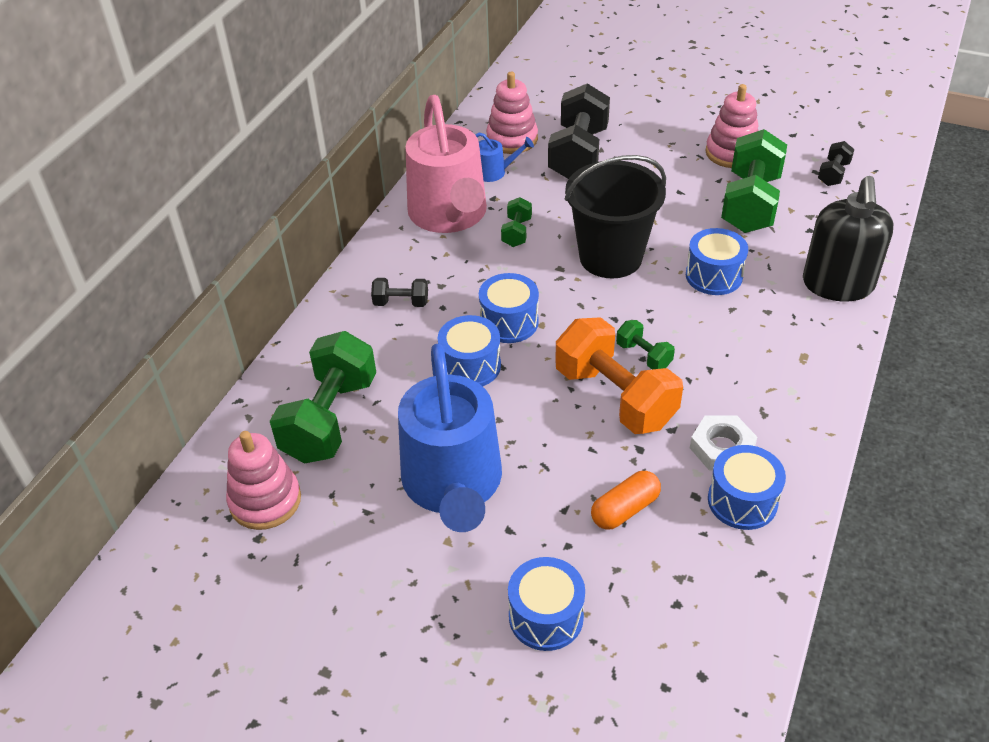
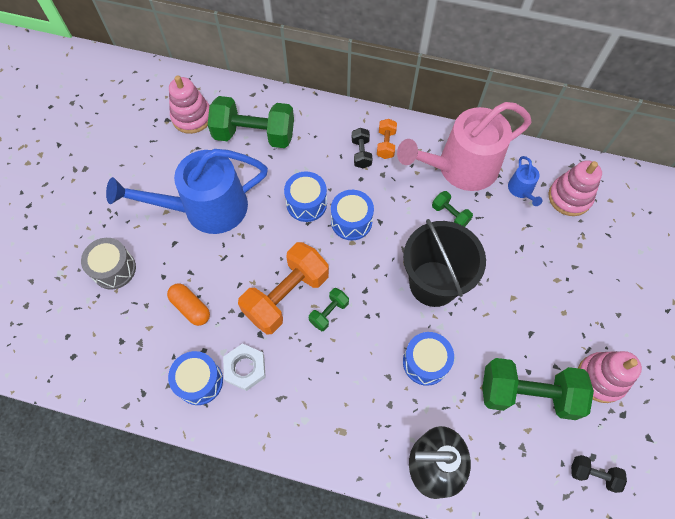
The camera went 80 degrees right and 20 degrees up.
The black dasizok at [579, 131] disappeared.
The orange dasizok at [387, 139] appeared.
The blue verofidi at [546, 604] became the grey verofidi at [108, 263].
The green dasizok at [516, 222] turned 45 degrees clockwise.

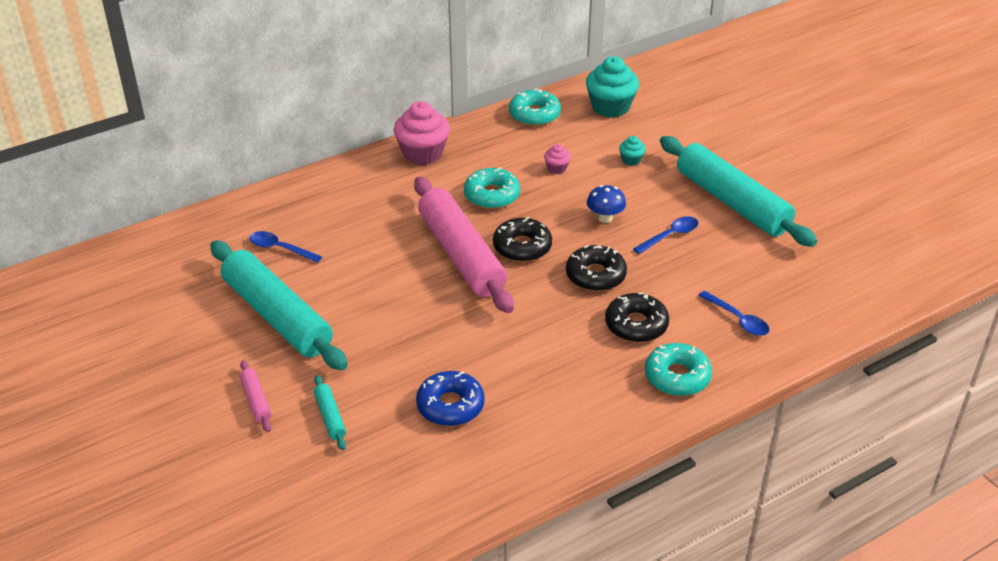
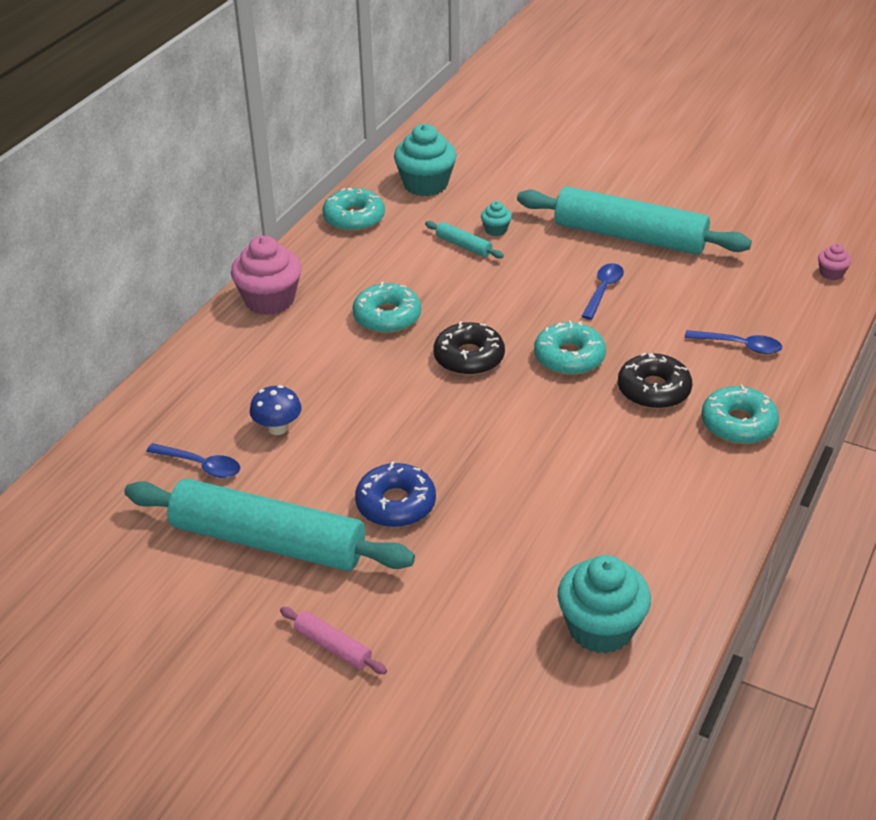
The camera went 30 degrees left and 0 degrees up.
The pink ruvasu at [464, 245] disappeared.
The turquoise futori at [604, 604] appeared.
The turquoise ruvasu moved from [330, 412] to [464, 240].
The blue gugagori moved from [450, 398] to [395, 494].
The pink futori moved from [557, 159] to [834, 262].
The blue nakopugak moved from [606, 204] to [276, 410].
The black gugagori at [596, 268] became the turquoise gugagori at [570, 348].
The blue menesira at [285, 247] turned 150 degrees counterclockwise.

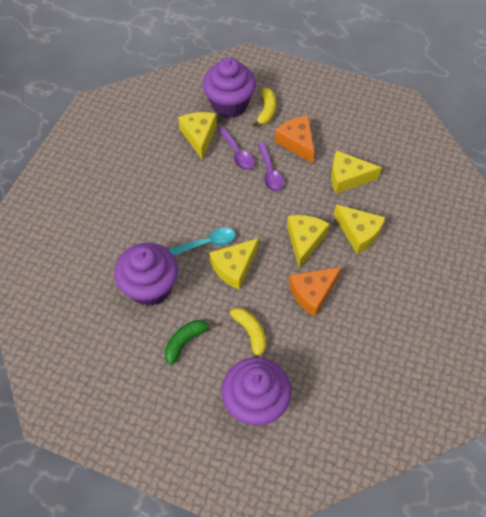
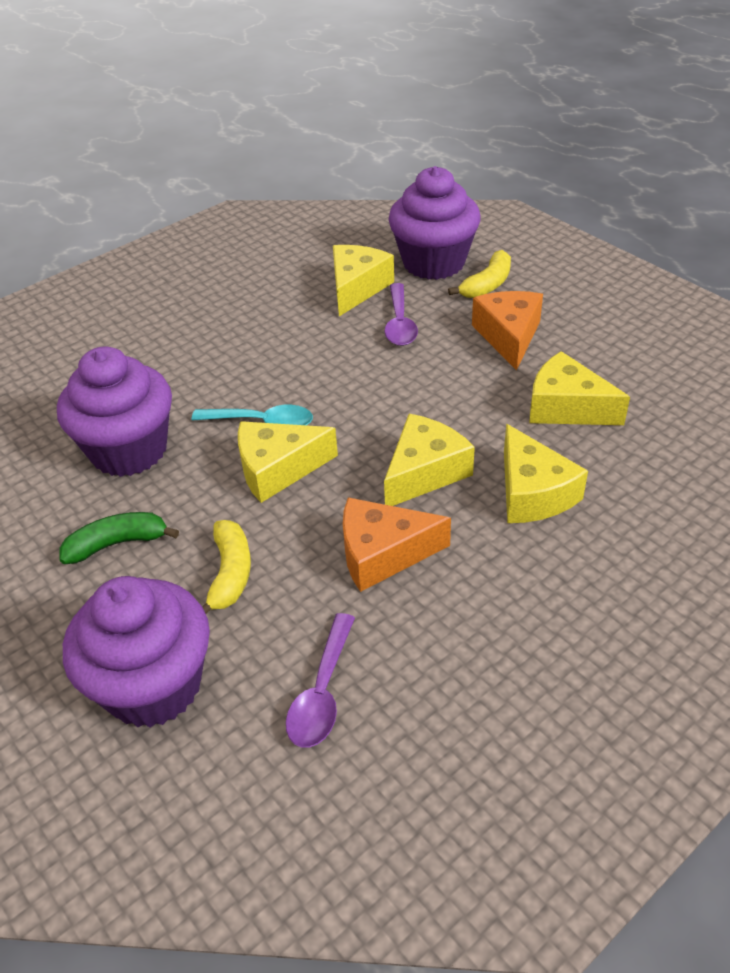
The camera went 30 degrees right and 15 degrees down.
The purple menesira moved from [270, 166] to [320, 680].

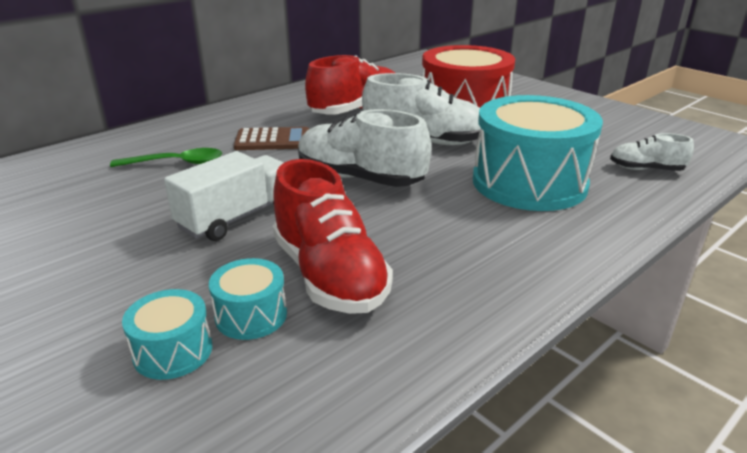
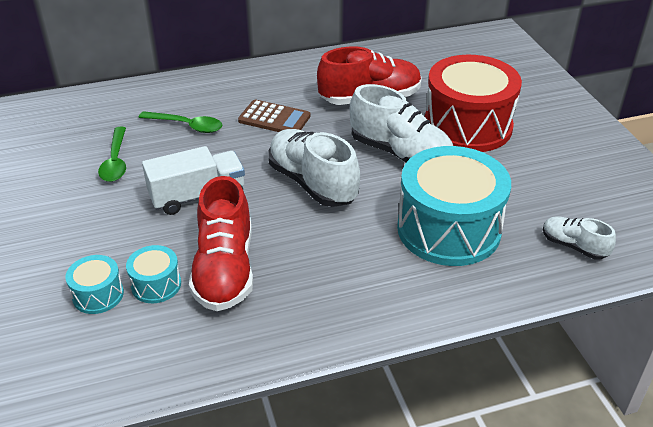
The camera went 25 degrees right and 10 degrees up.
The green menesira at [112, 154] appeared.

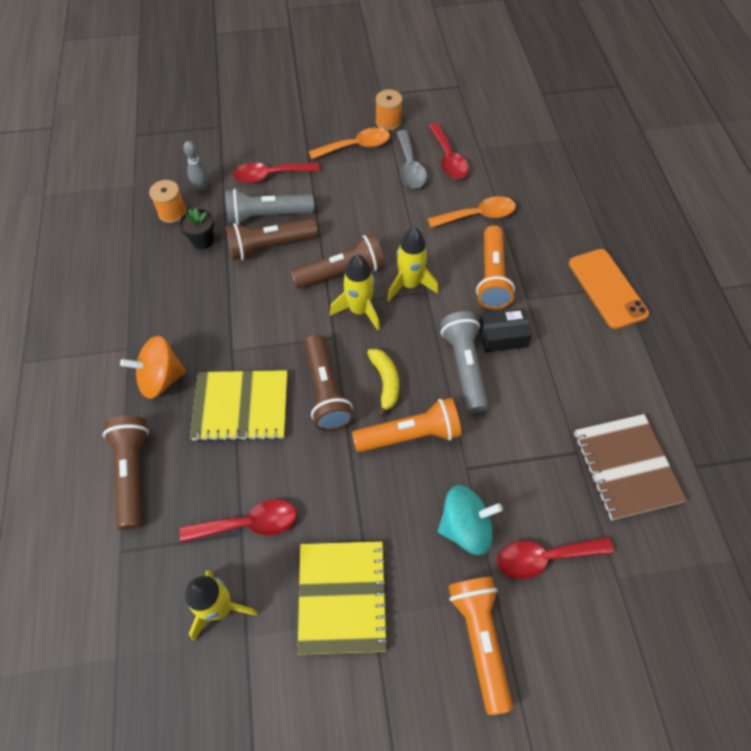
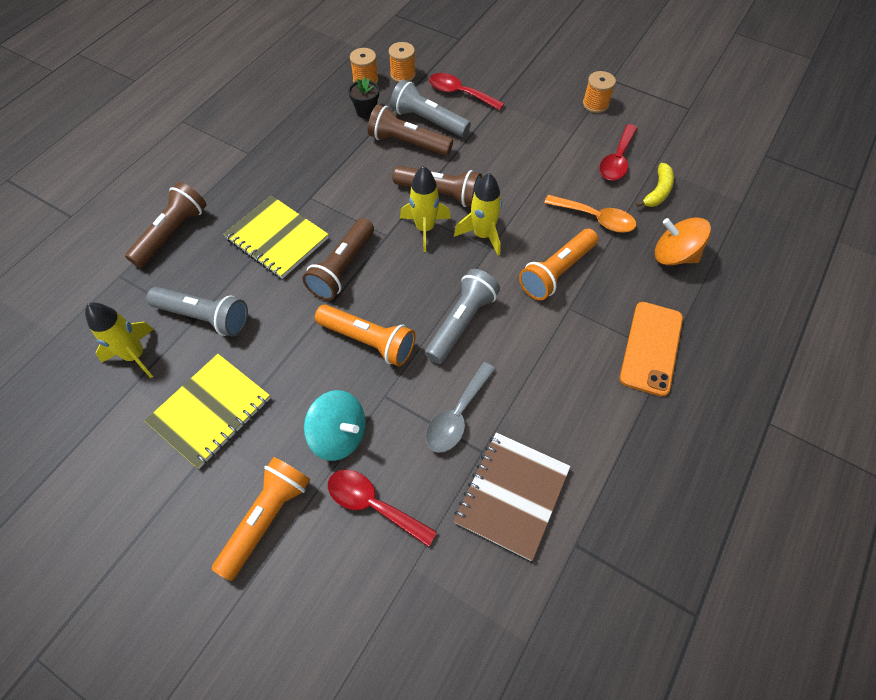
The camera went 40 degrees right and 0 degrees up.
The orange menesira at [349, 143] disappeared.
The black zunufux at [505, 330] disappeared.
The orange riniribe moved from [153, 367] to [683, 241].
The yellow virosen moved from [383, 383] to [655, 185].
The grey menesira moved from [412, 159] to [460, 407].
The red menesira at [238, 521] was replaced by the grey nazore at [197, 311].
The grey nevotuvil at [196, 166] was replaced by the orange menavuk at [402, 62].

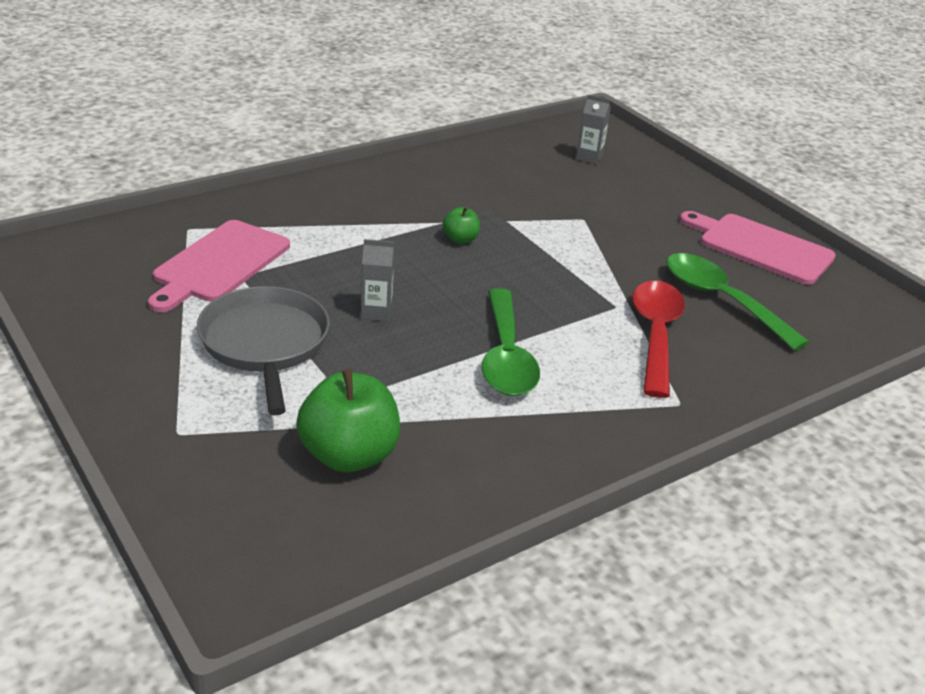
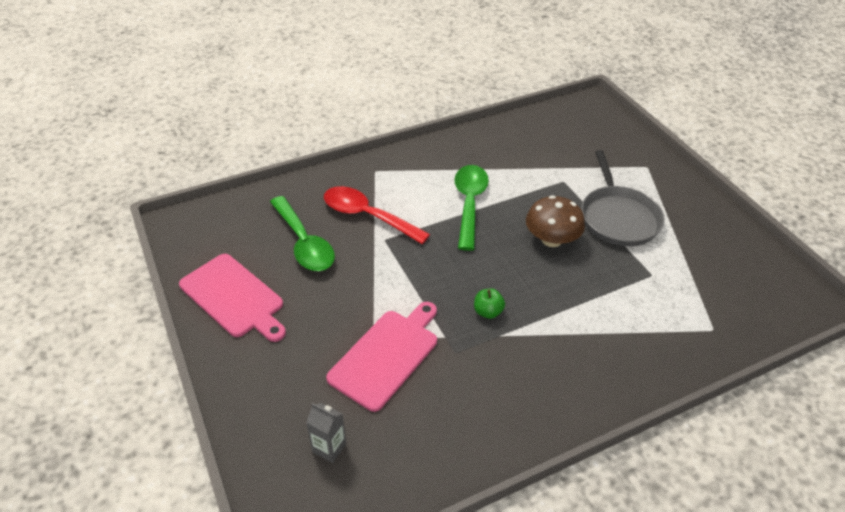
The camera went 170 degrees left and 10 degrees up.
The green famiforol at [348, 420] disappeared.
The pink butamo moved from [219, 266] to [381, 357].
The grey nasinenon at [377, 280] was replaced by the brown nakopugak at [555, 221].
The red menesira at [658, 339] turned 105 degrees clockwise.

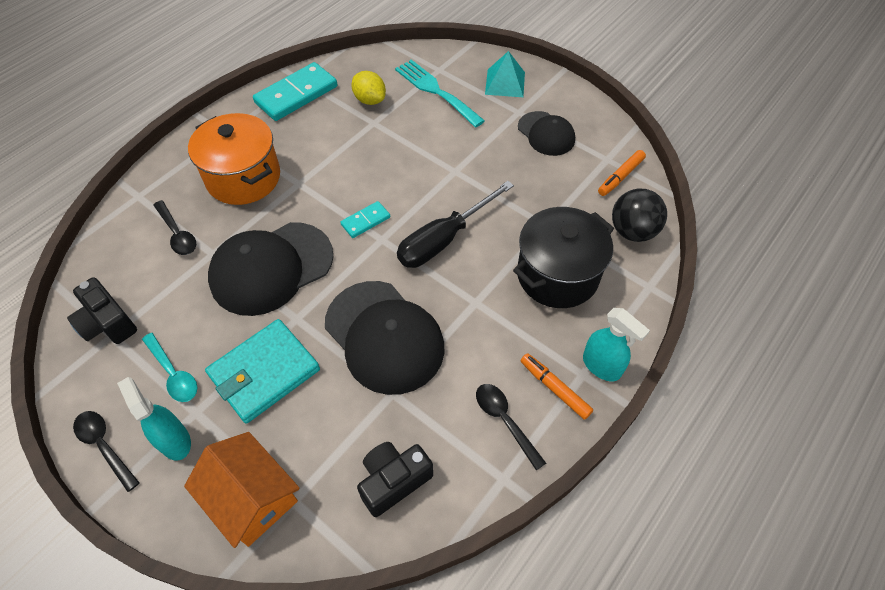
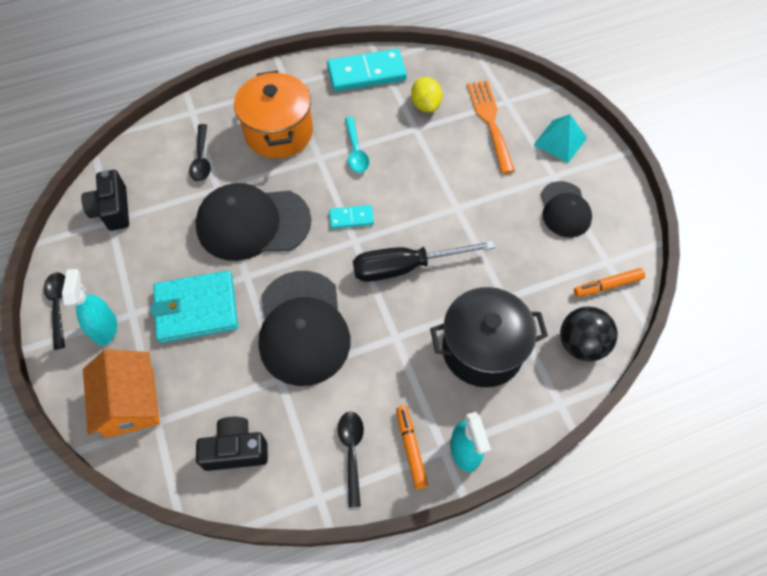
The camera went 30 degrees right and 5 degrees up.
The turquoise menesira moved from [169, 367] to [357, 145].
The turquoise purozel at [440, 93] became the orange purozel at [491, 127].

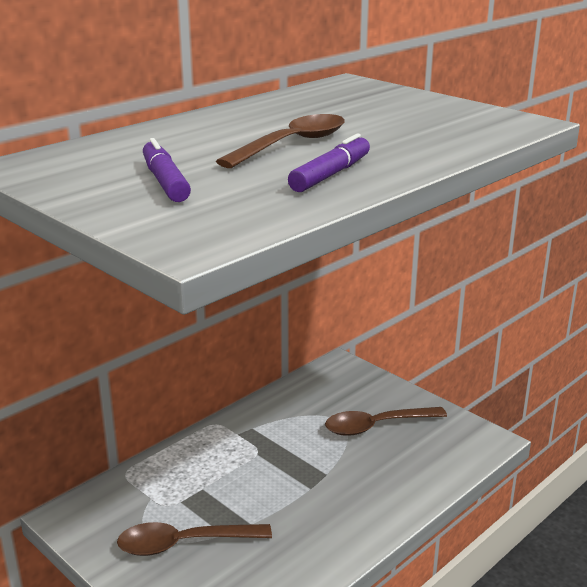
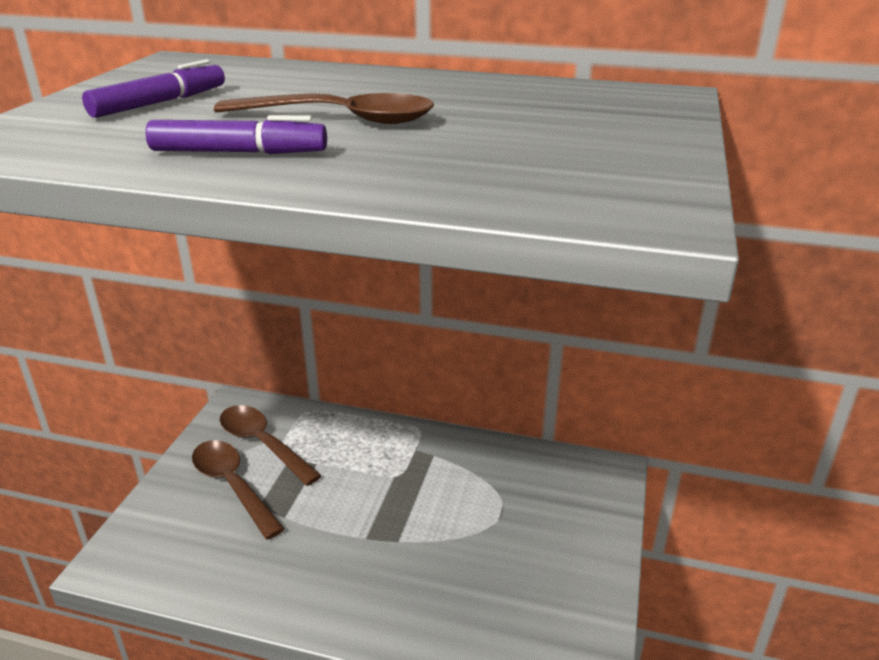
The camera went 60 degrees right and 5 degrees up.
The brown menesira moved from [386, 421] to [271, 445].

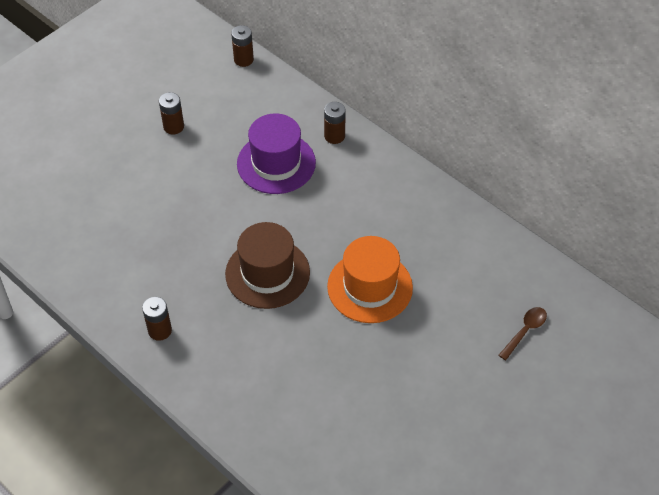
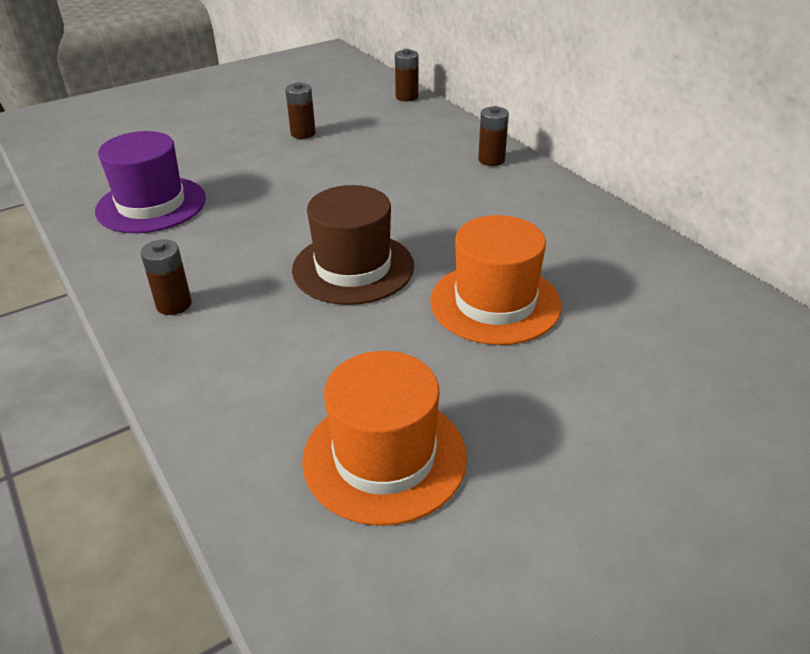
The camera went 15 degrees right and 15 degrees down.
The brown menesira at [523, 333] disappeared.
The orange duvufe at [384, 438] appeared.
The purple duvufe moved from [276, 153] to [150, 182].

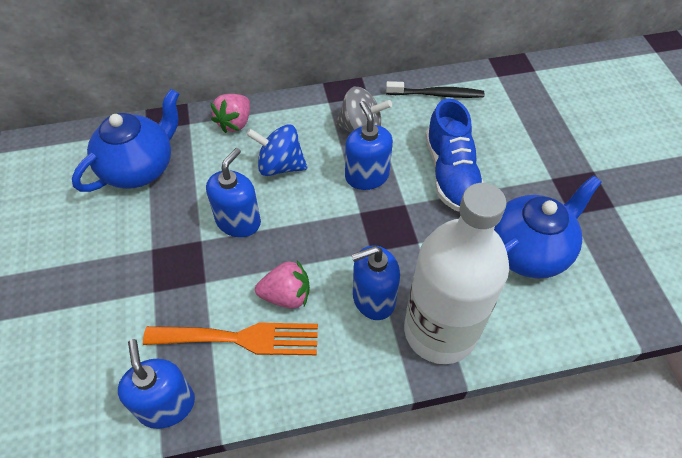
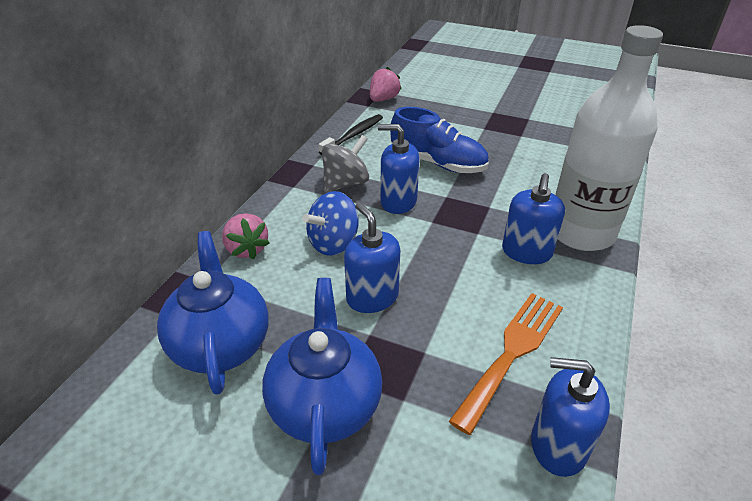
The camera went 55 degrees left and 15 degrees down.
The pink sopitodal moved from [282, 285] to [386, 84].
The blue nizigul moved from [548, 227] to [322, 376].

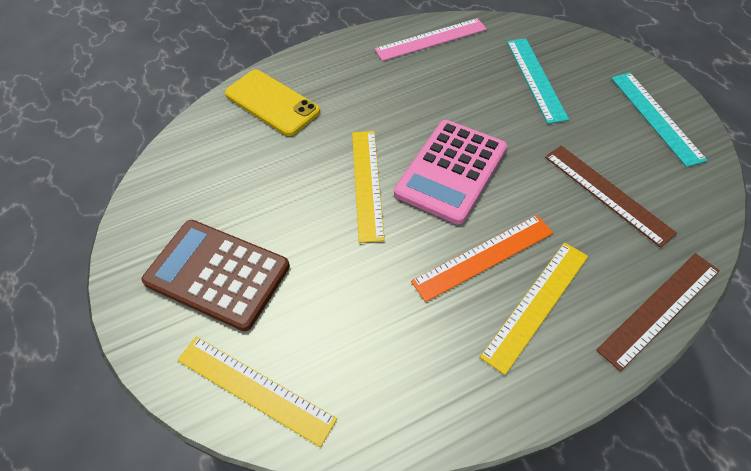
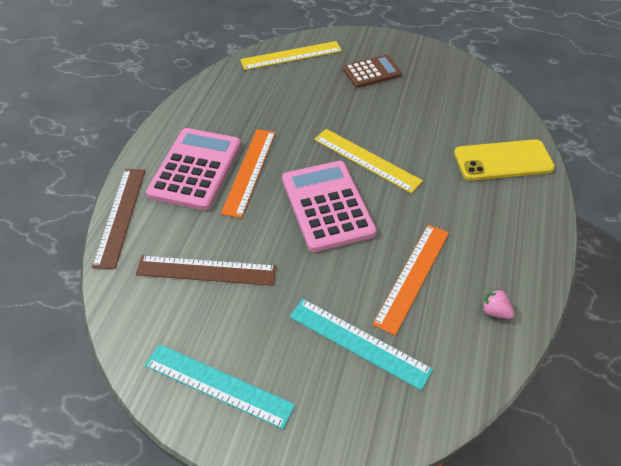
The camera went 130 degrees right and 5 degrees down.
The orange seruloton at [411, 279] appeared.
The pink seruloton at [431, 39] was replaced by the pink sopitodal at [498, 304].
The yellow seruloton at [534, 309] was replaced by the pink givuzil at [193, 169].
The brown givuzil at [215, 275] changed to 0.61 times the size.

